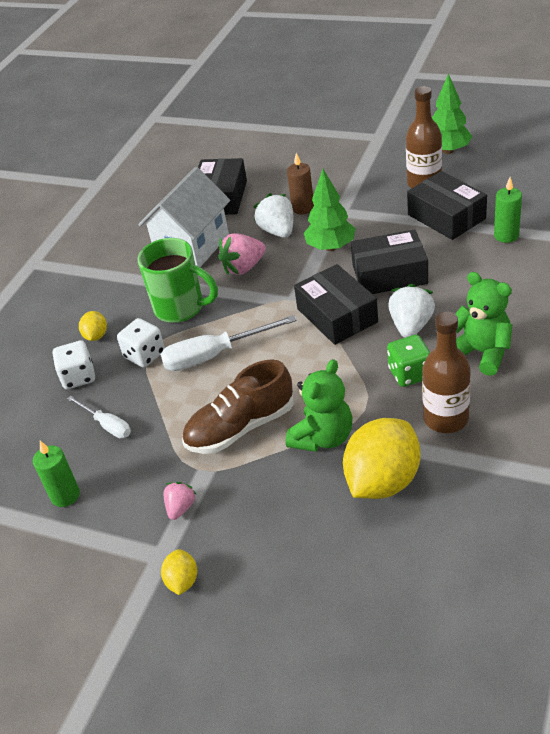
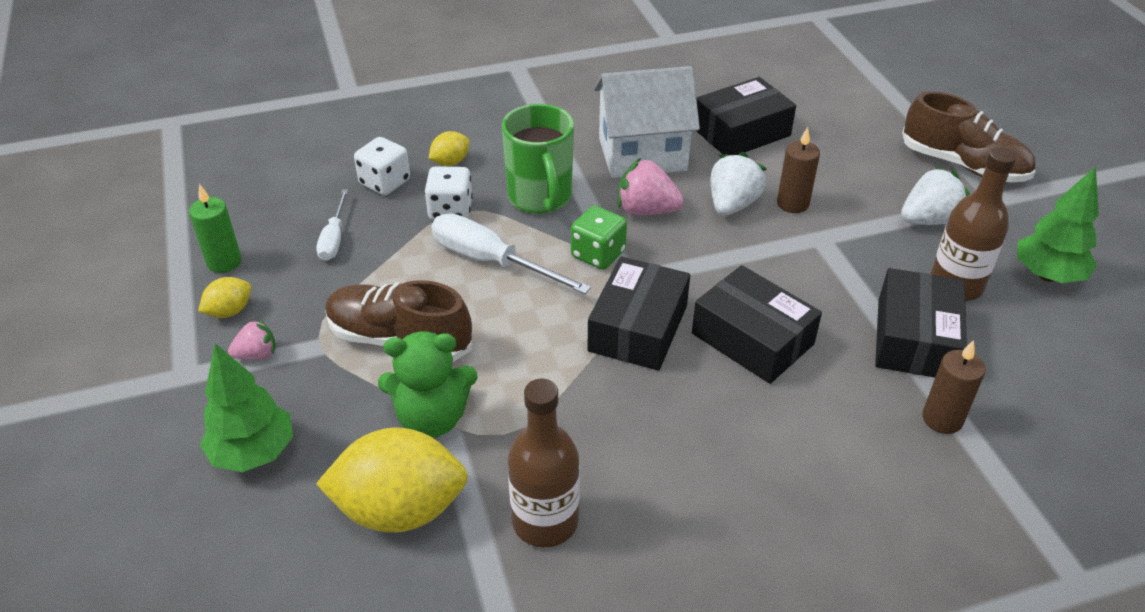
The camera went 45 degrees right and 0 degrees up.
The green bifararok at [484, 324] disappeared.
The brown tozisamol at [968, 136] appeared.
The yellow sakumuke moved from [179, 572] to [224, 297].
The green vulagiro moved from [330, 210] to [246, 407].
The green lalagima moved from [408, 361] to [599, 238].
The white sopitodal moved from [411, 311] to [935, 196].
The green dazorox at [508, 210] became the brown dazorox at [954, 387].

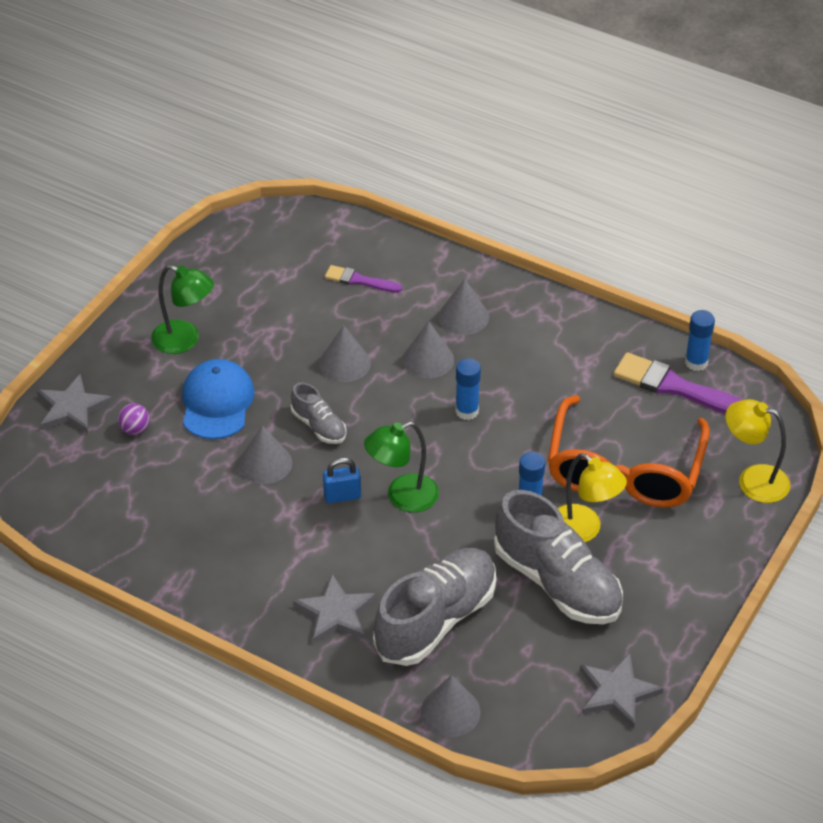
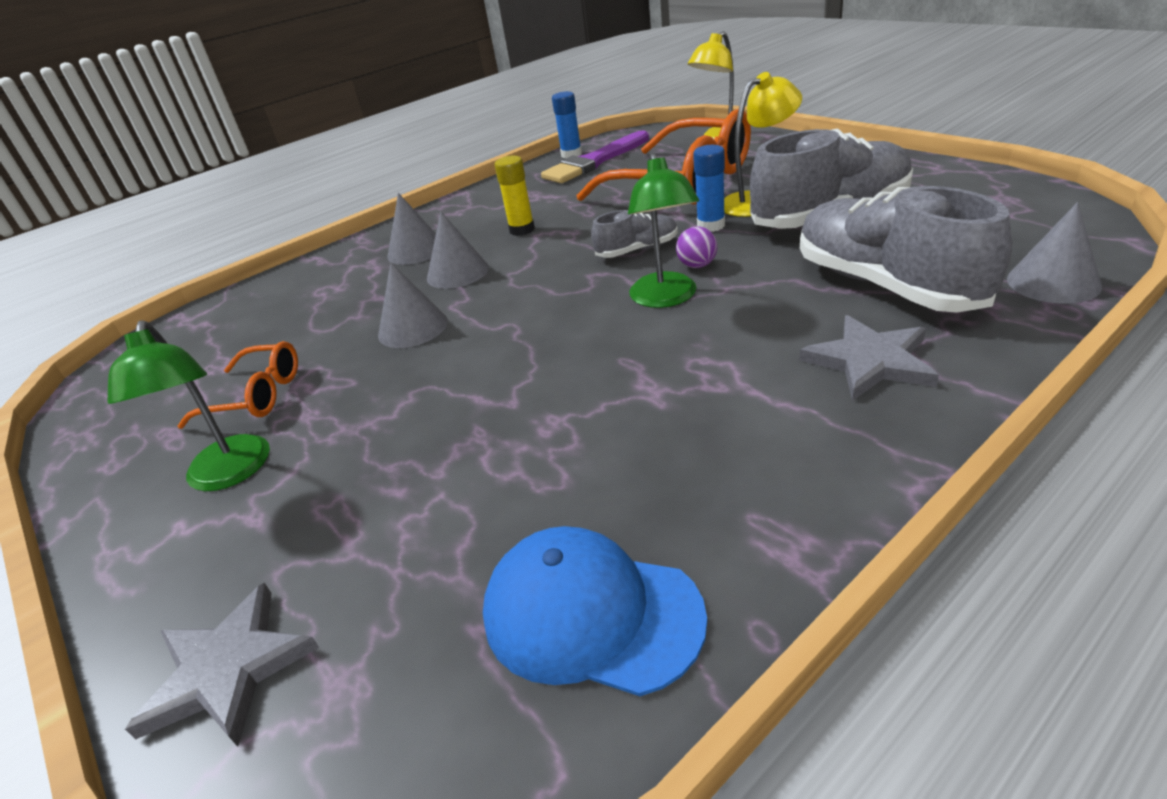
The camera went 65 degrees left and 10 degrees down.
The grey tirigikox at [265, 455] disappeared.
The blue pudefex at [342, 480] disappeared.
The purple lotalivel at [363, 279] disappeared.
The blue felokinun at [468, 389] disappeared.
The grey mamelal at [622, 691] disappeared.
The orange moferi at [237, 385] appeared.
The yellow felokinun at [514, 196] appeared.
The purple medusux moved from [134, 419] to [696, 247].
The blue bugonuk moved from [218, 399] to [595, 611].
The grey tozisamol moved from [319, 413] to [634, 234].
The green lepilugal at [182, 309] turned 120 degrees clockwise.

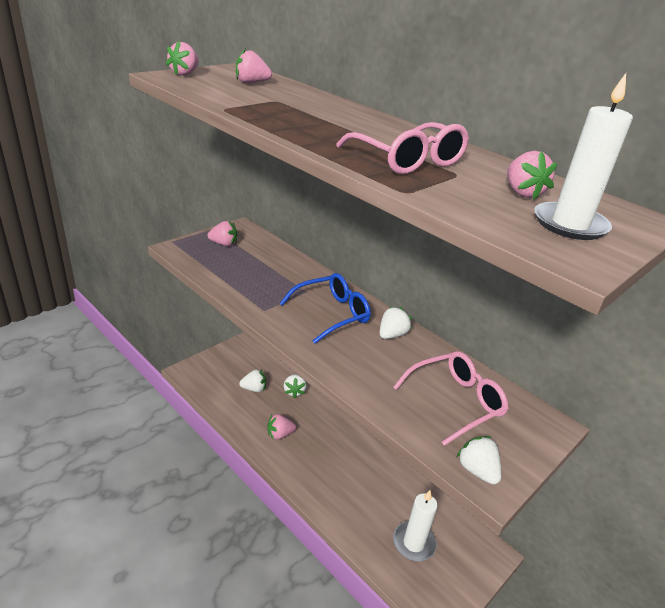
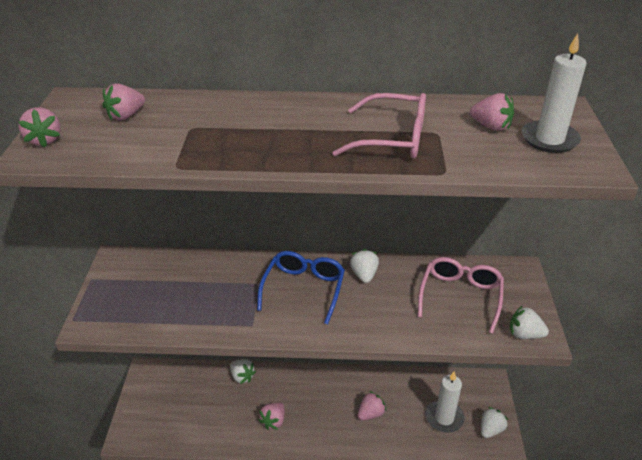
The camera went 40 degrees left and 5 degrees up.
The pink sopitodal moved from [222, 233] to [372, 405].
The white sopitodal moved from [252, 380] to [494, 422].

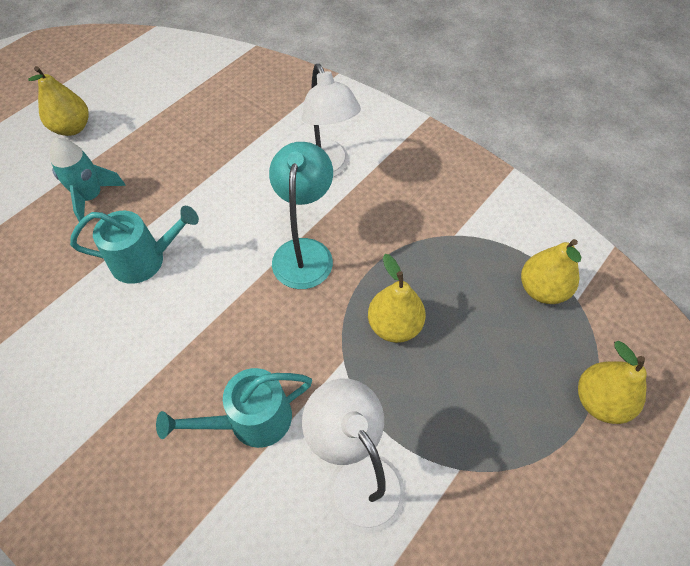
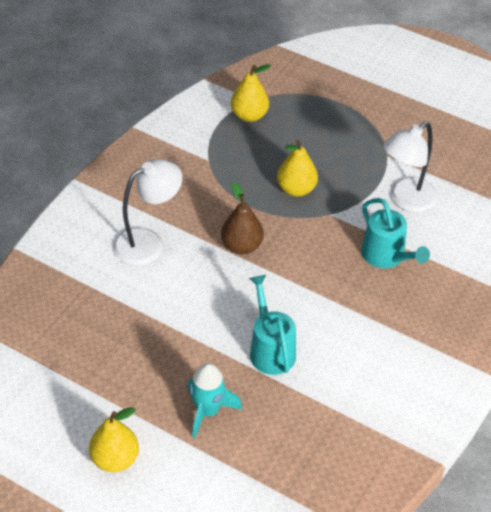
The camera went 100 degrees left and 10 degrees down.
The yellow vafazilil at [612, 382] disappeared.
The turquoise lepilugal at [301, 215] was replaced by the brown vafazilil at [242, 218].

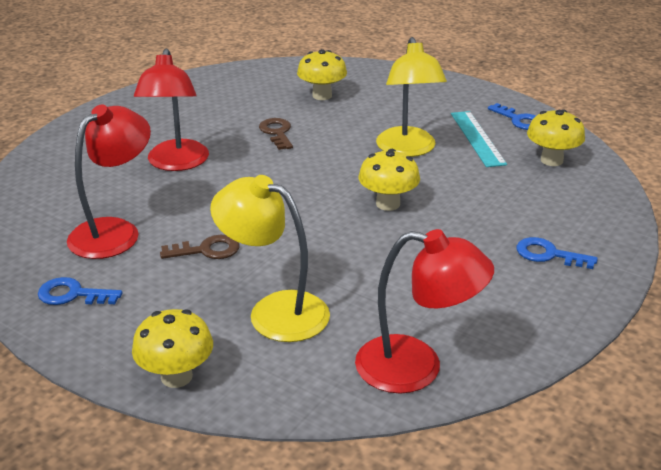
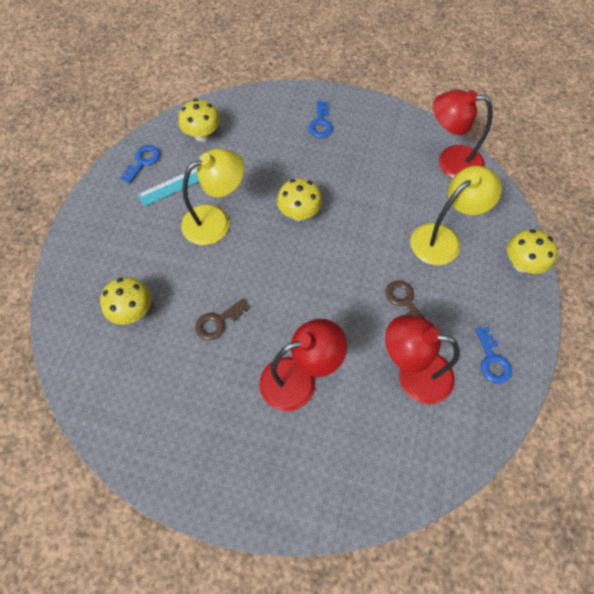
The camera went 110 degrees left and 30 degrees up.
The yellow lepilugal at [270, 258] turned 135 degrees counterclockwise.
The red lepilugal at [424, 311] turned 75 degrees counterclockwise.

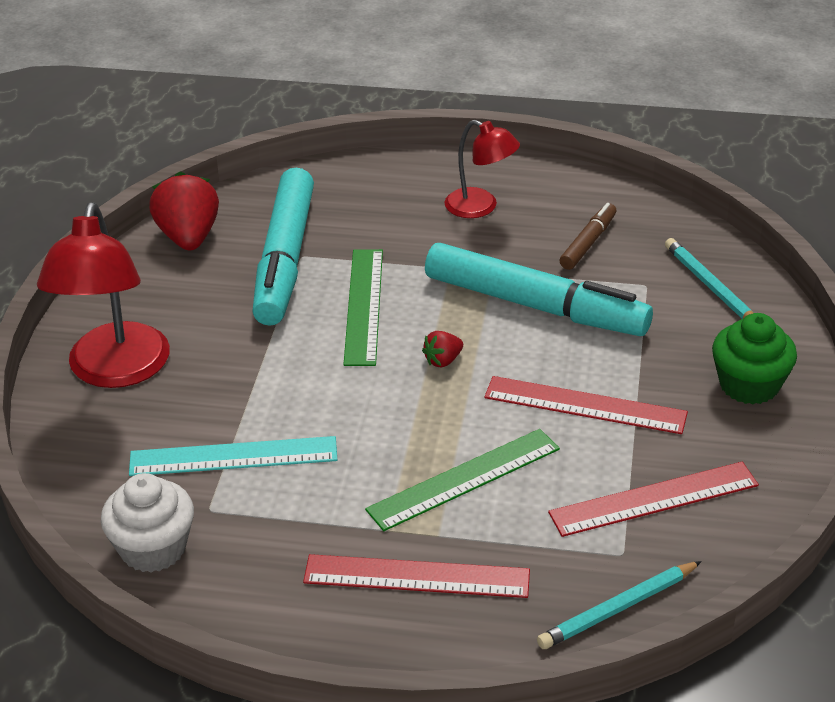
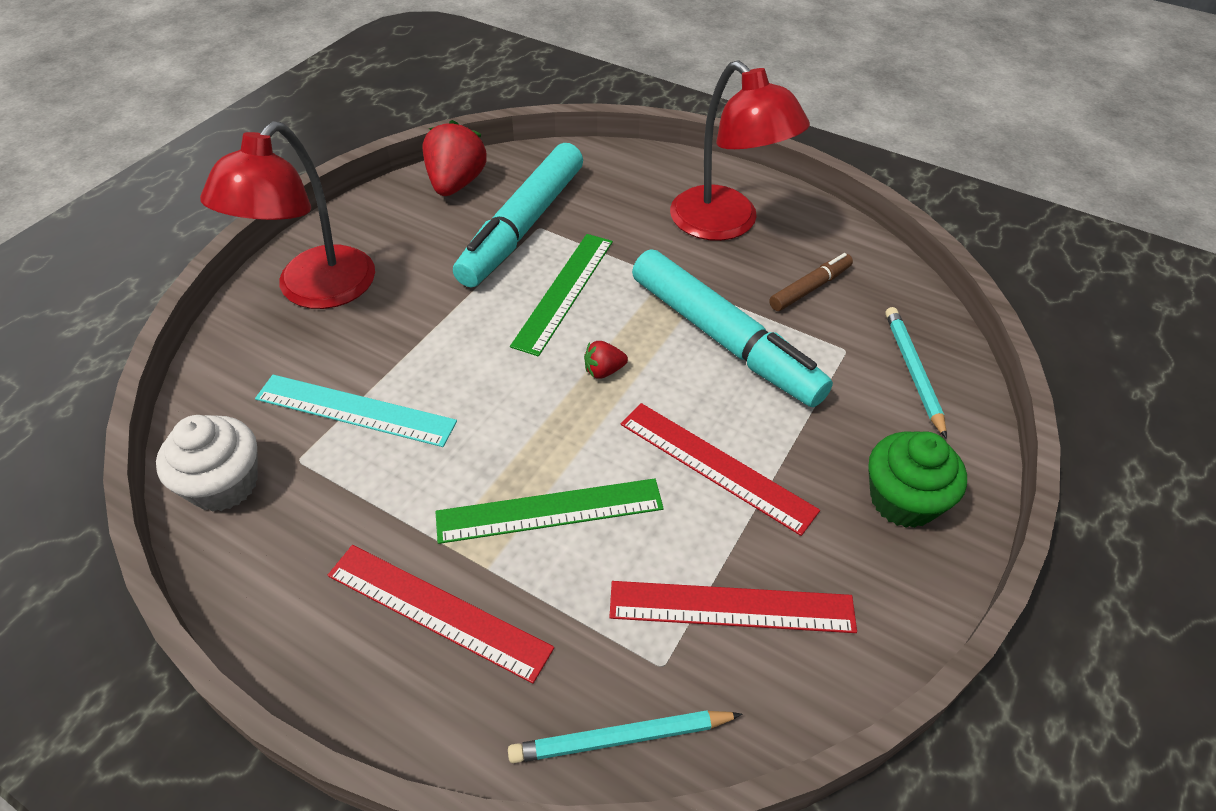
The camera went 20 degrees right and 10 degrees up.
The red lepilugal at [482, 169] changed to 1.72 times the size.

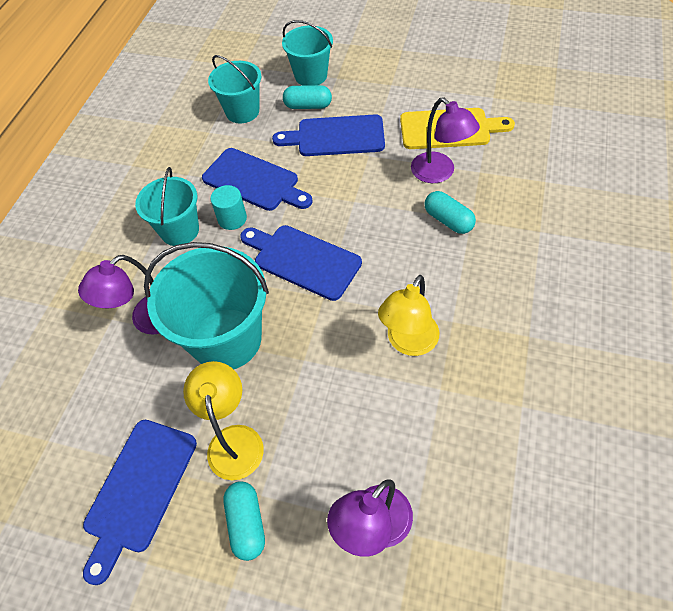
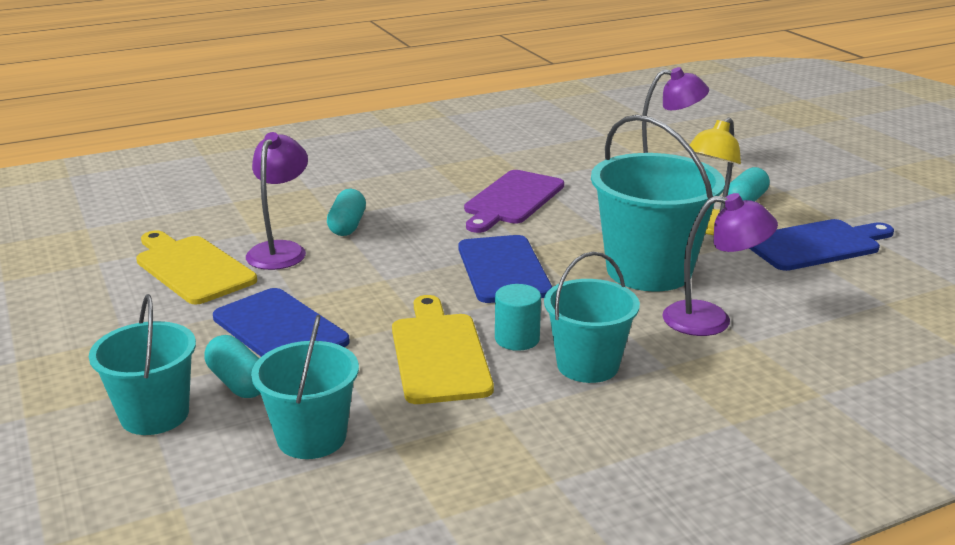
The camera went 135 degrees left and 30 degrees down.
The yellow lepilugal at [408, 315] was replaced by the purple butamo at [514, 201].
The blue butamo at [257, 179] became the yellow butamo at [443, 349].

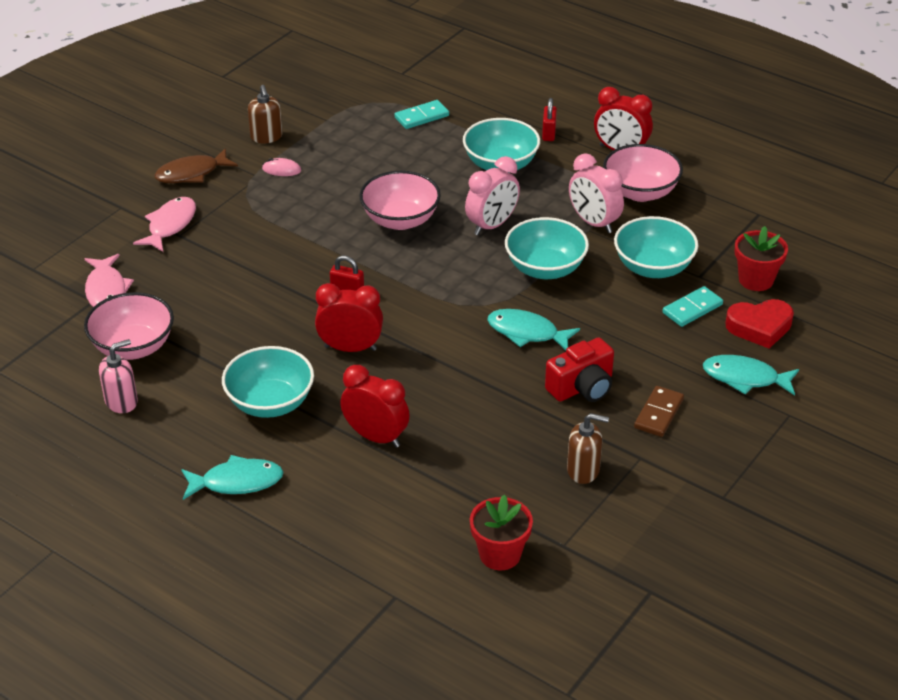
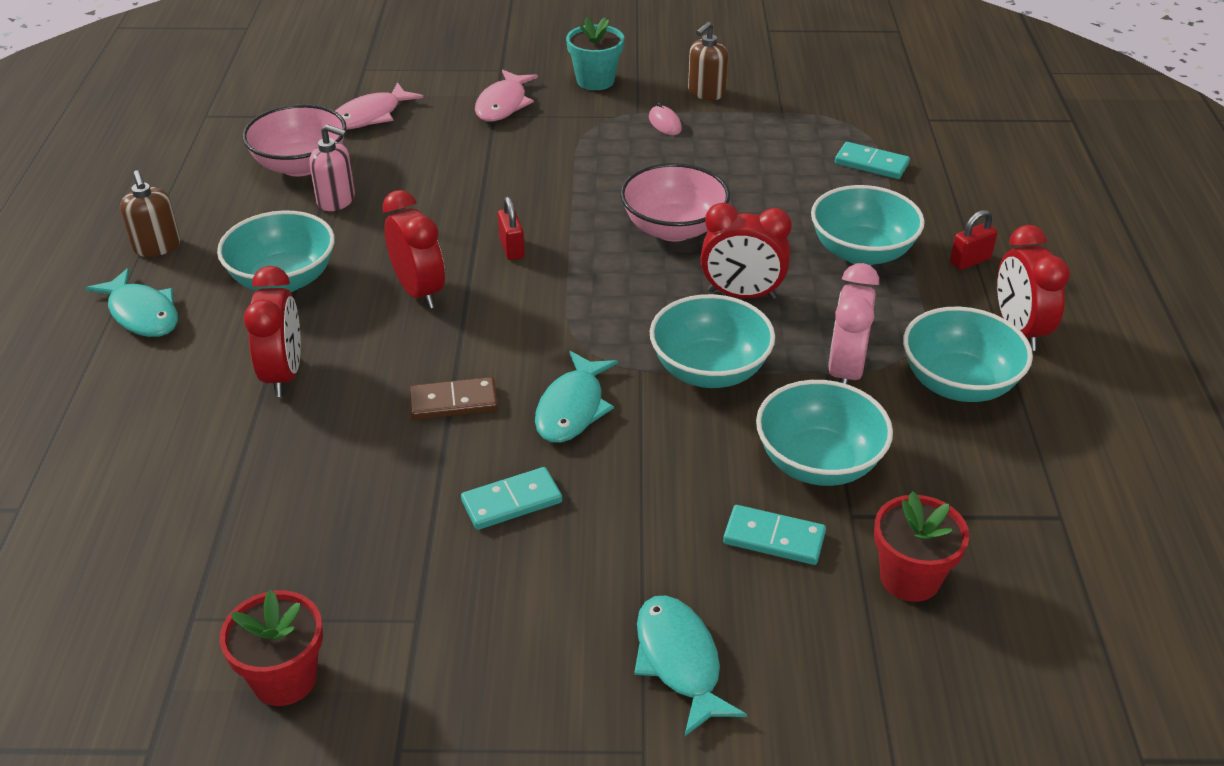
The camera went 55 degrees right and 0 degrees up.
The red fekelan at [759, 324] disappeared.
The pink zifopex moved from [118, 376] to [332, 167].
The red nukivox moved from [501, 533] to [271, 648].
The brown zifopex moved from [588, 448] to [150, 213].
The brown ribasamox moved from [659, 411] to [454, 398].
The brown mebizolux at [196, 165] was replaced by the turquoise nukivox at [595, 53].
The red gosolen at [579, 369] was replaced by the turquoise ribasamox at [511, 498].
The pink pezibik at [492, 195] became the red pezibik at [746, 251].
The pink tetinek at [643, 173] became the turquoise tetinek at [968, 354].
The pink mebizolux at [164, 224] turned 120 degrees clockwise.
The turquoise mebizolux at [533, 329] turned 150 degrees counterclockwise.

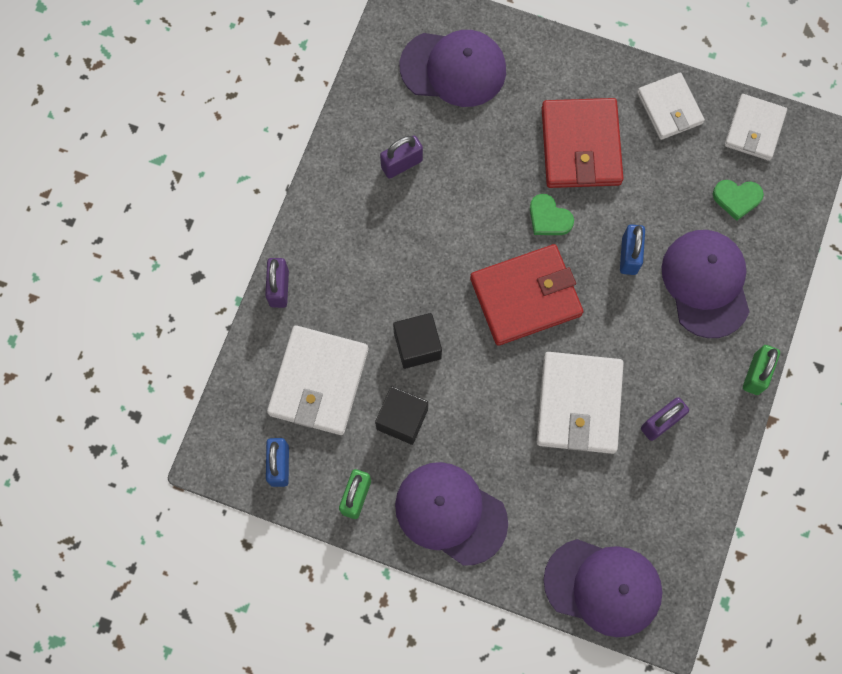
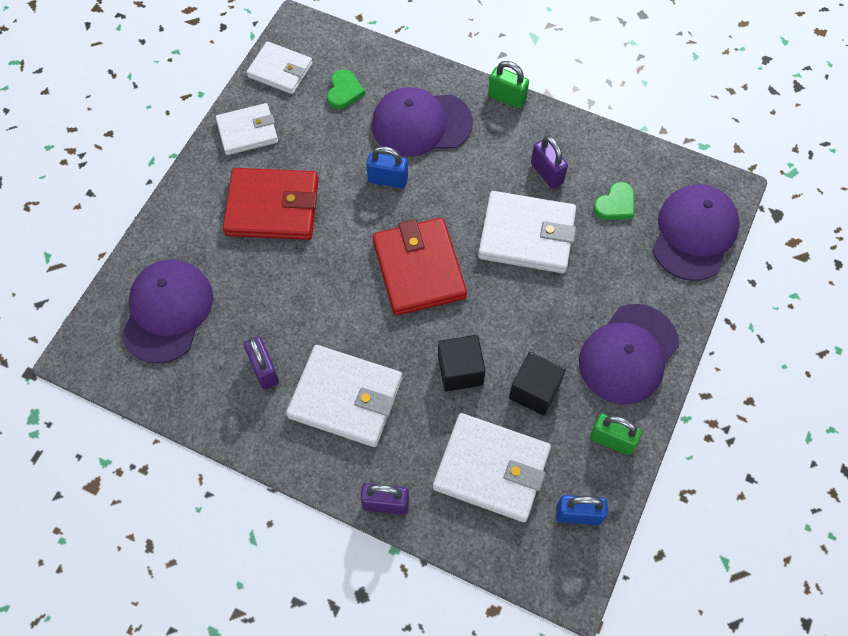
The camera went 85 degrees left and 10 degrees down.
The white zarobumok at [344, 396] appeared.
The green fekelan moved from [552, 214] to [613, 201].

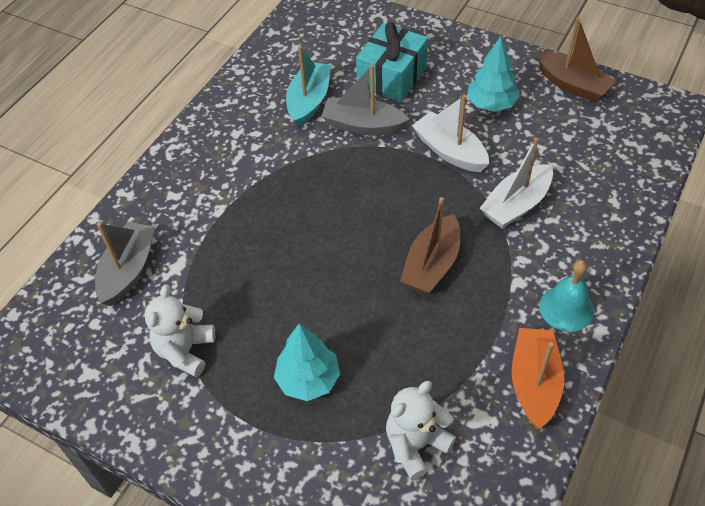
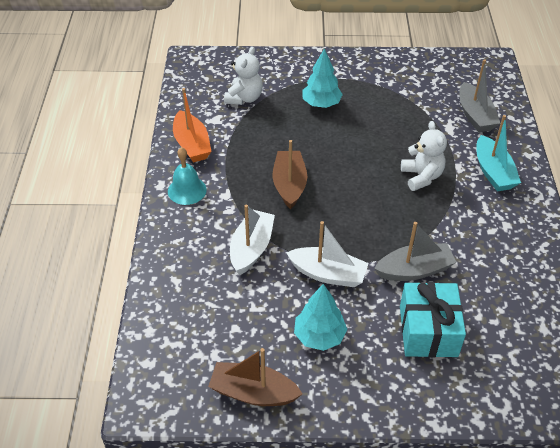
The camera went 150 degrees right and 5 degrees down.
The white bifararok moved from [180, 330] to [424, 156].
The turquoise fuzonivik moved from [308, 87] to [498, 153].

